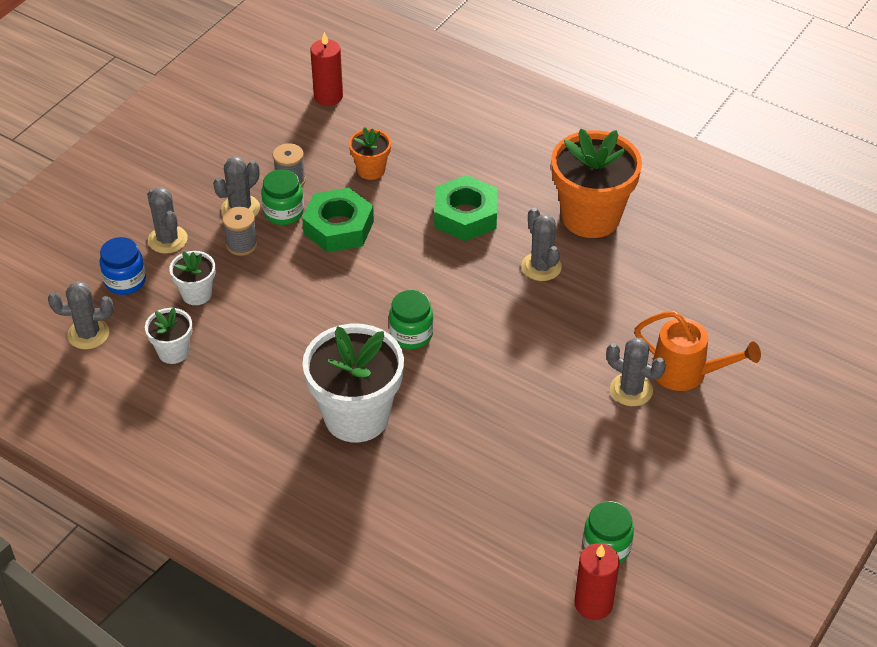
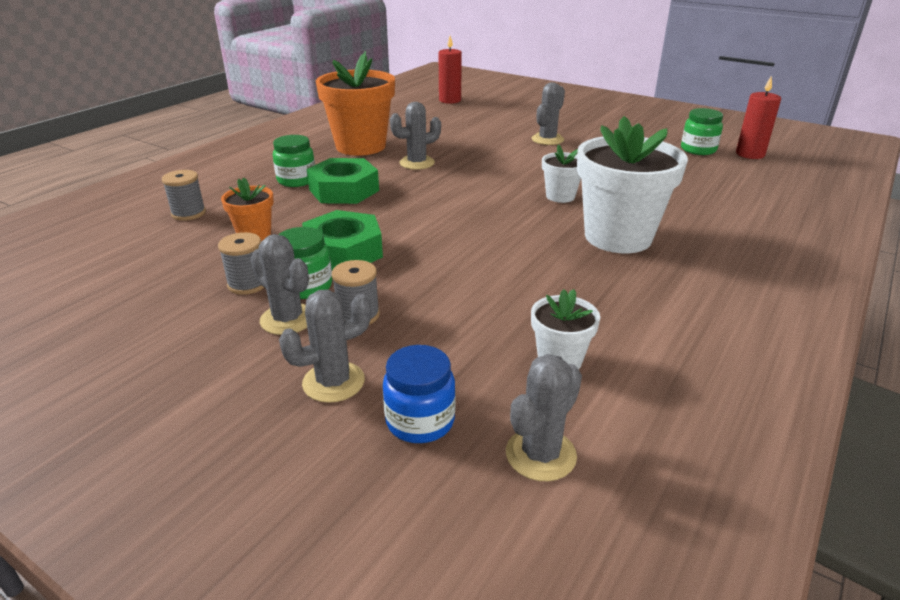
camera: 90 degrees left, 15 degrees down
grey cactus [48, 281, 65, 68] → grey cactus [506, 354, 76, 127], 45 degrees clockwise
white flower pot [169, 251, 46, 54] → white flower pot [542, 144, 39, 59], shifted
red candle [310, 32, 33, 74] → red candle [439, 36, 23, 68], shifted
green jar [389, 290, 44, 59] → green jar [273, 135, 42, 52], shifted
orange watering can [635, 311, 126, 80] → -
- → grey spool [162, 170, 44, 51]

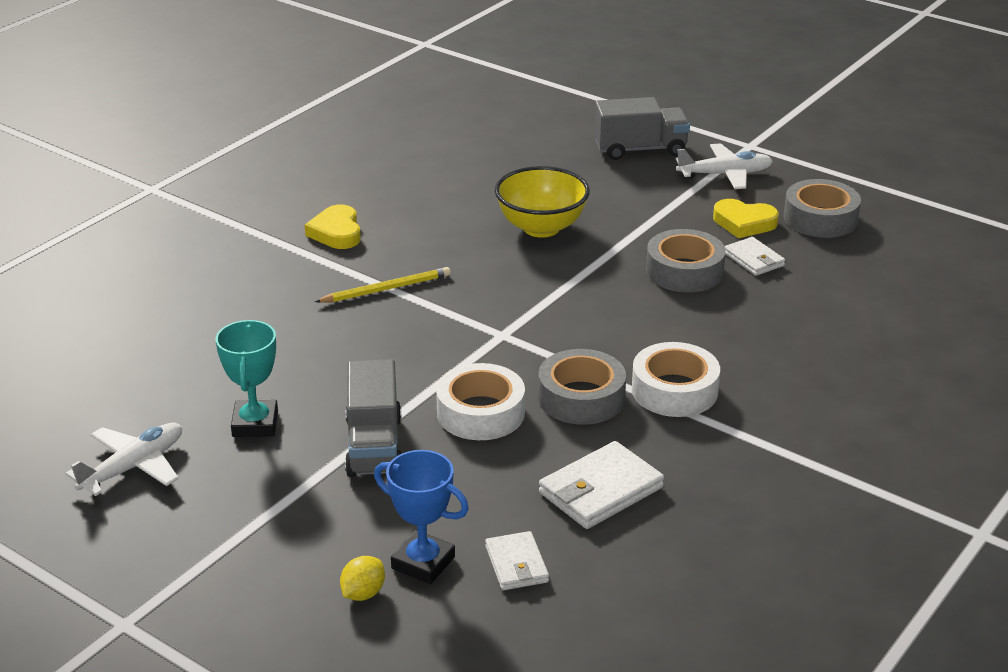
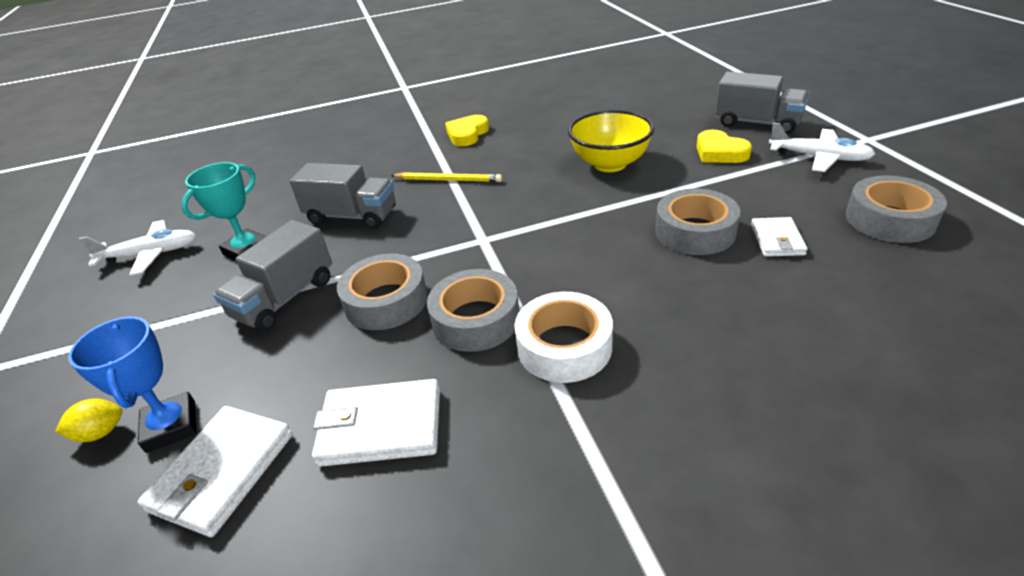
camera: 40 degrees right, 5 degrees up
white tape [436, 363, 89, 77] → grey tape [337, 254, 91, 76]
white wallet [485, 531, 64, 59] → white wallet [138, 406, 155, 131], x1.62
yellow heart [713, 199, 66, 39] → yellow heart [696, 130, 56, 33], shifted
- → grey truck [290, 163, 105, 66]

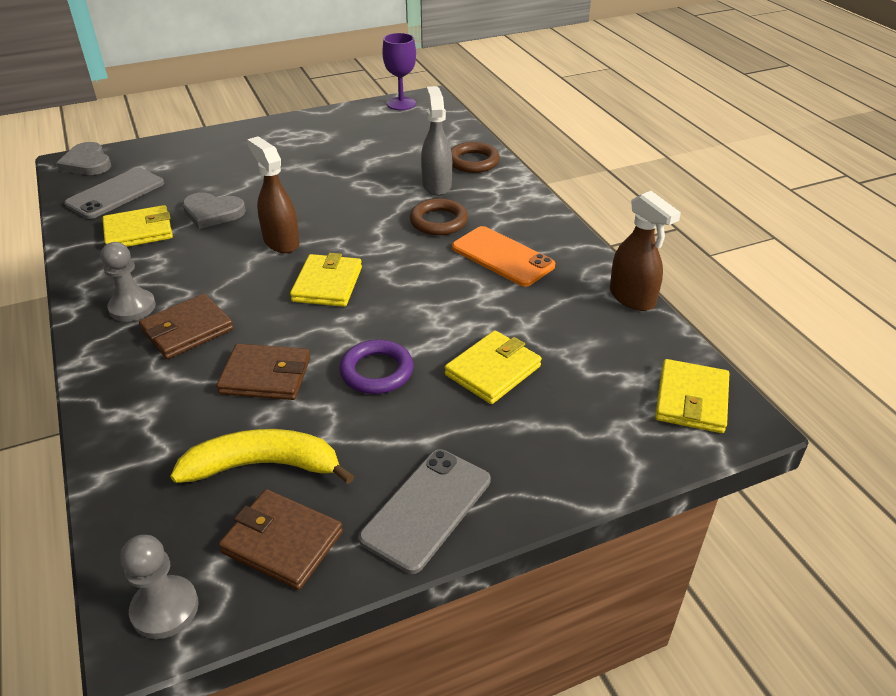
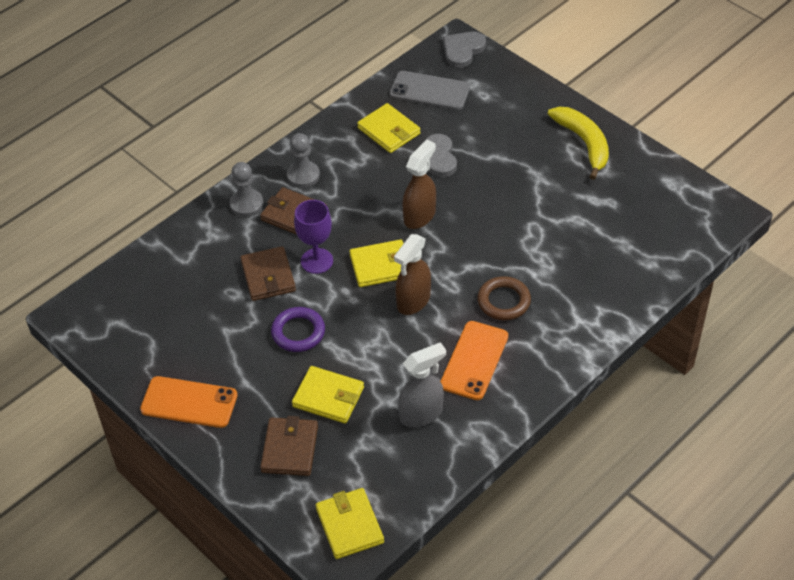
camera: 70 degrees right, 10 degrees up
grey pawn [121, 535, 78, 104] → grey pawn [230, 162, 33, 55], shifted
yellow banana [170, 429, 184, 55] → yellow banana [548, 107, 61, 73], shifted
brown wallet [219, 489, 124, 101] → brown wallet [260, 416, 58, 60], shifted
grey phone [359, 449, 132, 125] → orange phone [140, 376, 98, 52]
purple goblet [382, 33, 34, 77] → purple goblet [294, 200, 39, 74], shifted
grey spray bottle [421, 86, 31, 110] → grey spray bottle [398, 342, 48, 86], shifted
brown ring [451, 142, 49, 31] → -
brown spray bottle [610, 191, 71, 120] → brown spray bottle [394, 234, 37, 81], shifted
yellow wallet [655, 359, 74, 74] → yellow wallet [316, 488, 68, 71], 75 degrees clockwise

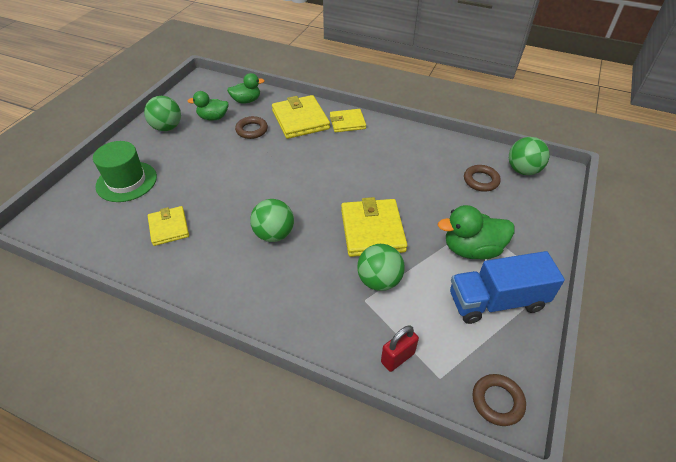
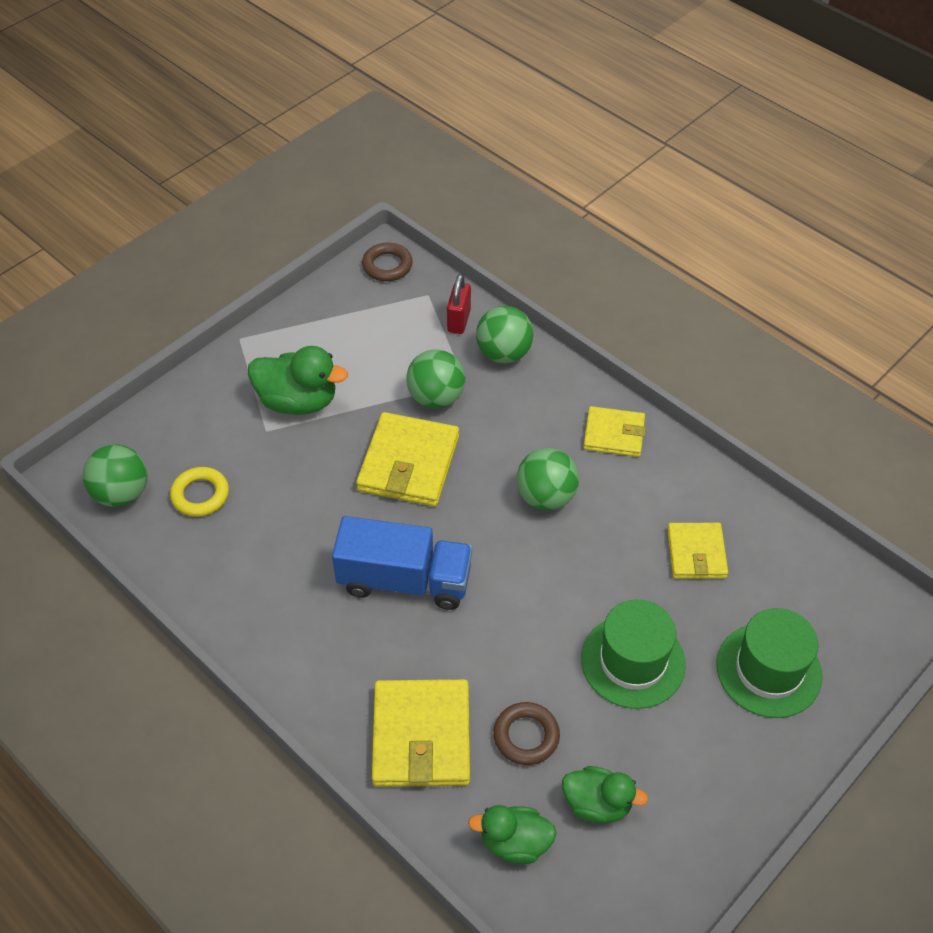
camera: 160 degrees left, 5 degrees up
green ball [144, 96, 37, 35] → green ball [476, 306, 58, 57], shifted
yellow wallet [330, 109, 36, 23] → yellow wallet [583, 406, 63, 51], shifted
red padlock [381, 325, 38, 47] → red padlock [447, 274, 24, 60], 60 degrees counterclockwise
blue truck [450, 251, 115, 73] → blue truck [332, 516, 140, 94], shifted
brown ring [464, 165, 37, 27] → yellow ring [170, 467, 59, 50]
- → green hat [581, 599, 105, 110]

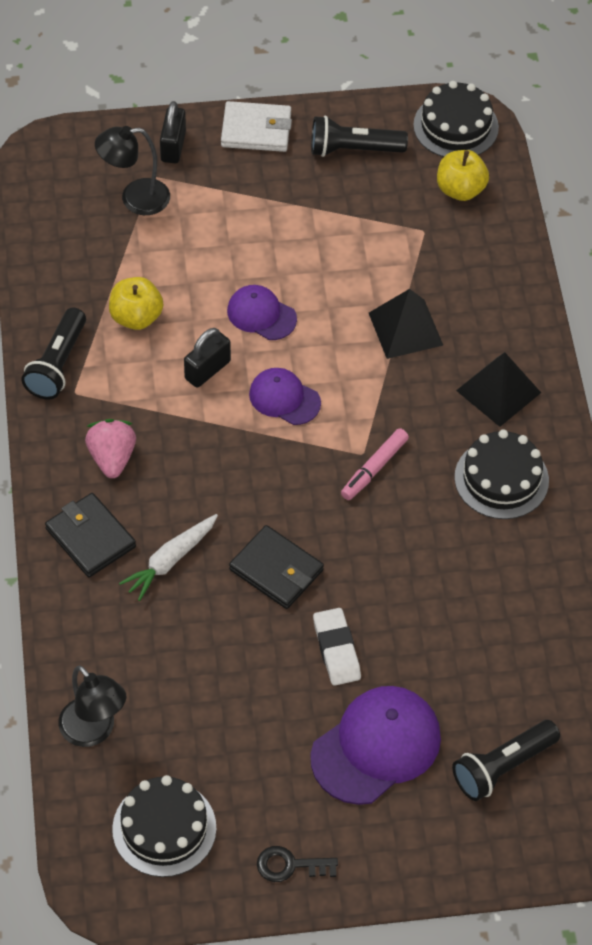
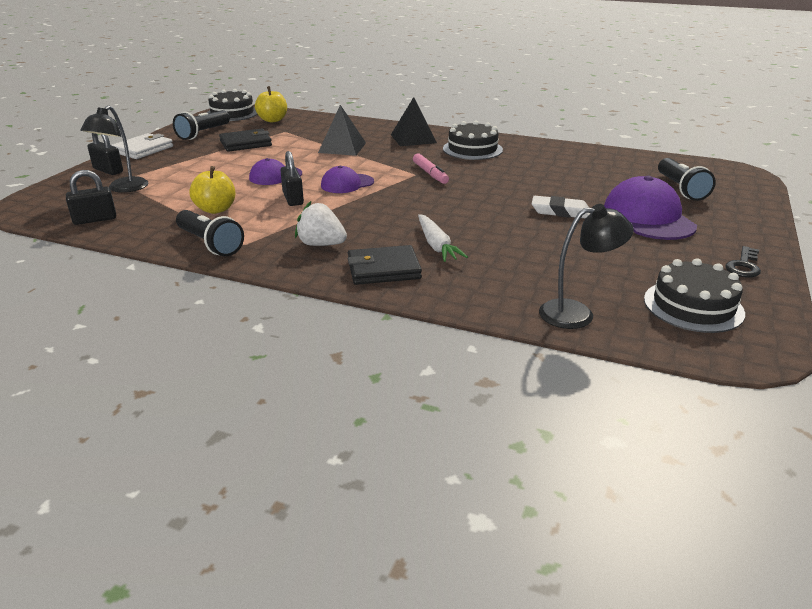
camera: 60 degrees left, 25 degrees down
pink strawberry [85, 419, 51, 59] → white strawberry [295, 201, 52, 45]
black wallet [229, 525, 95, 84] → black wallet [219, 129, 53, 23], shifted
- → black padlock [66, 170, 50, 55]

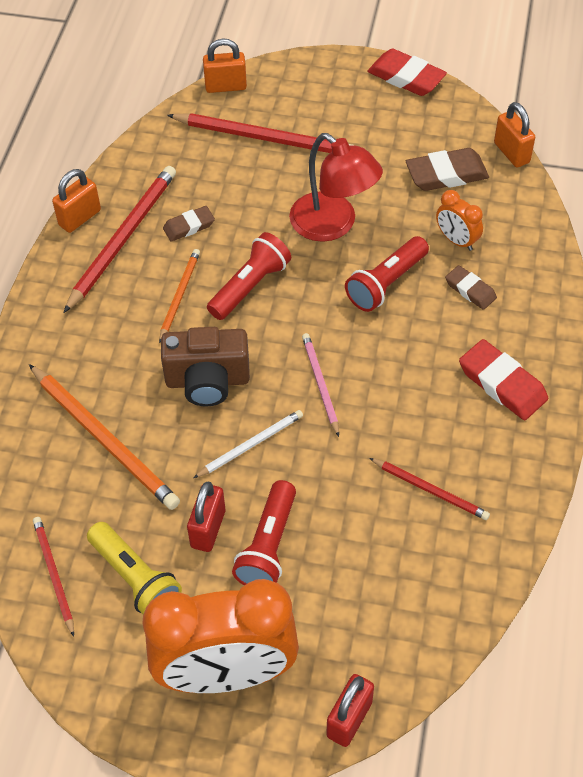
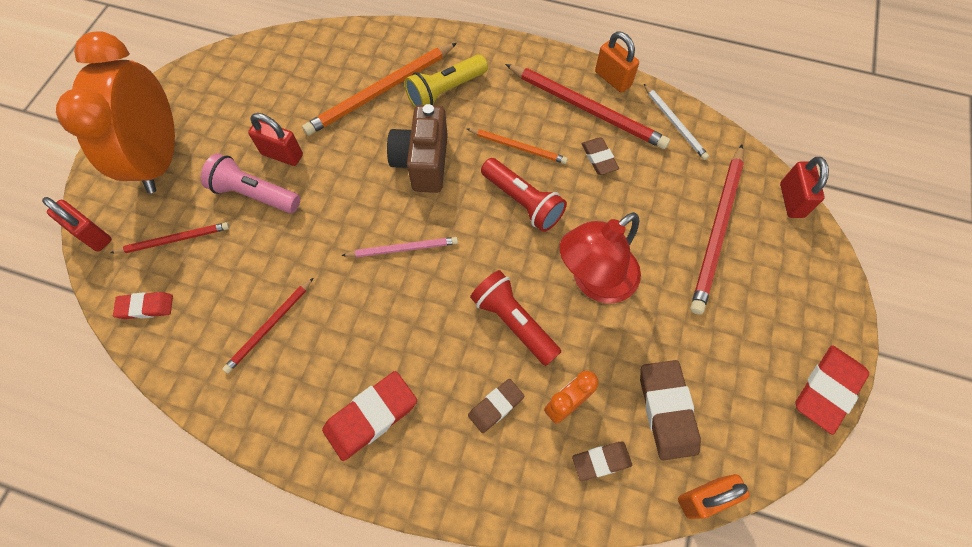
camera: 95 degrees right, 10 degrees up
red pencil [33, 517, 41, 120] → red pencil [111, 222, 118, 31], shifted
yellow flashlight [87, 522, 95, 92] → yellow flashlight [404, 54, 84, 53], shifted
white pencil [194, 410, 109, 68] → white pencil [644, 84, 65, 76], shifted
orange padlock [203, 38, 44, 55] → red padlock [780, 157, 49, 61]
red flashlight [232, 480, 64, 105] → pink flashlight [201, 153, 99, 60]
- → red eraser [113, 292, 60, 27]
- → brown eraser [572, 441, 60, 40]

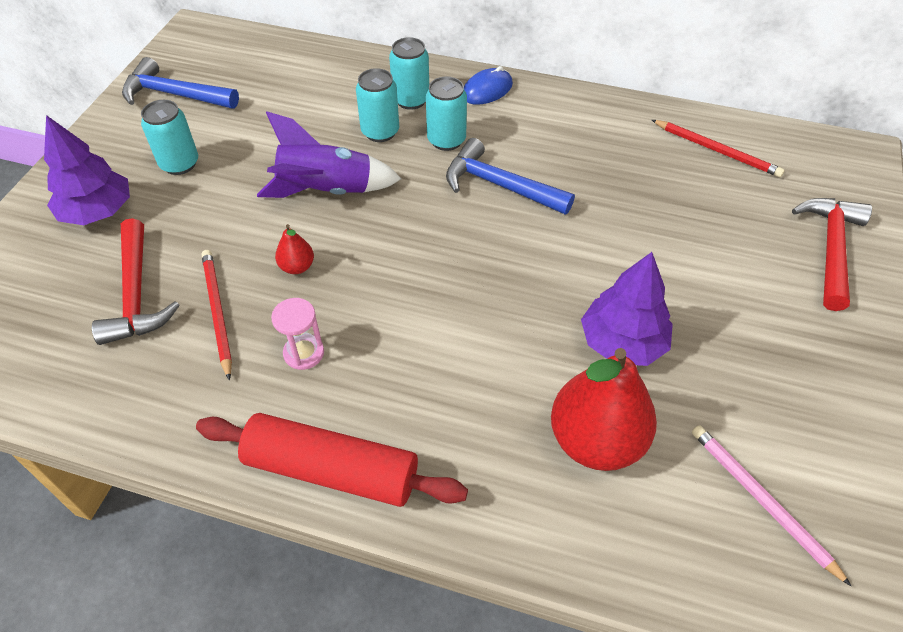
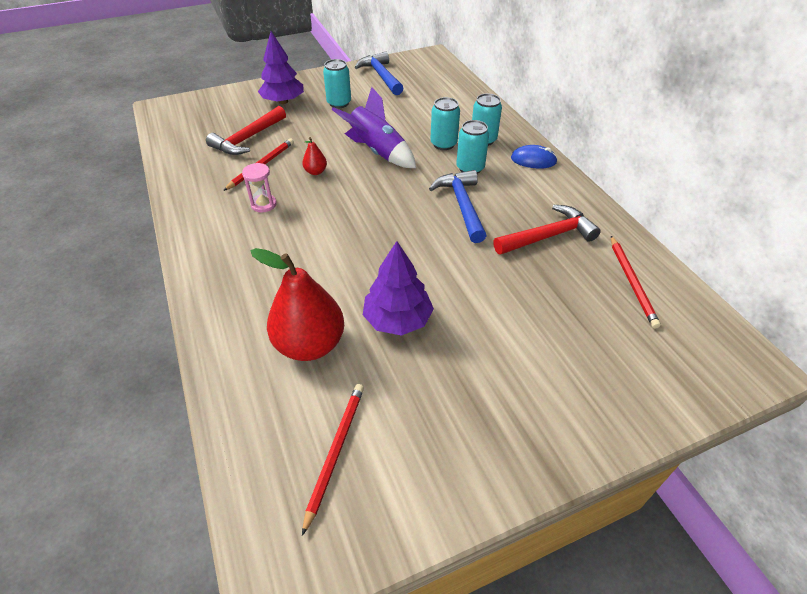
camera: 50 degrees right, 5 degrees down
red rolling pin [196, 413, 272, 94] → -
pink pencil [692, 425, 159, 161] → red pencil [302, 384, 62, 152]
red hammer [792, 198, 80, 113] → red hammer [493, 205, 108, 50], shifted

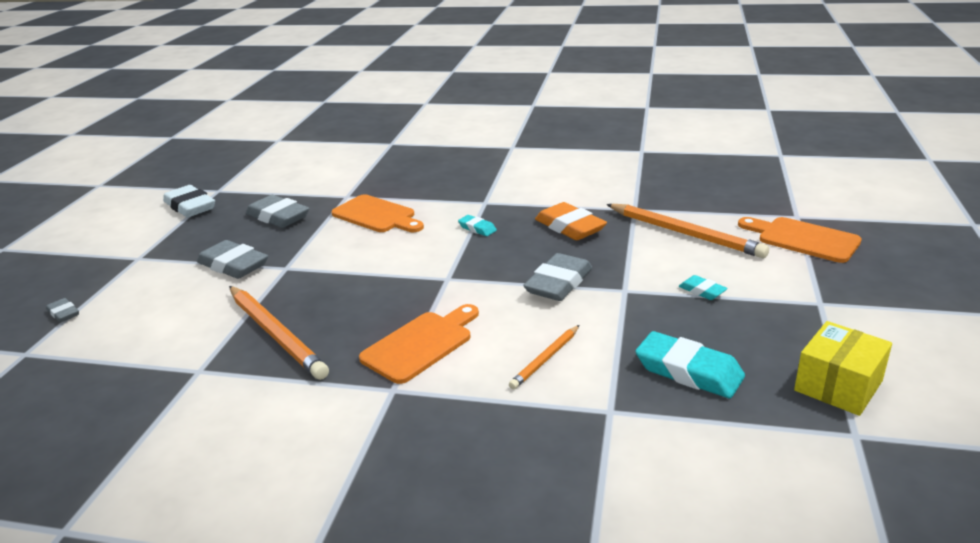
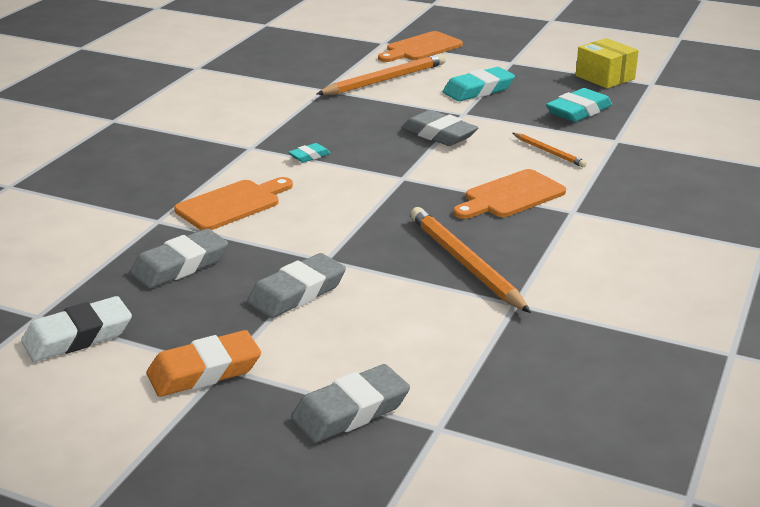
camera: 80 degrees left, 0 degrees up
grey eraser [46, 298, 33, 25] → grey eraser [291, 364, 119, 79], x1.93
orange pencil [229, 286, 100, 94] → orange pencil [410, 207, 121, 106], 90 degrees counterclockwise
orange cutting board [359, 304, 120, 80] → orange cutting board [453, 169, 113, 50], 90 degrees counterclockwise
orange eraser [535, 202, 72, 38] → orange eraser [146, 330, 115, 67], shifted
turquoise eraser [679, 275, 49, 25] → turquoise eraser [443, 67, 72, 34], x1.93

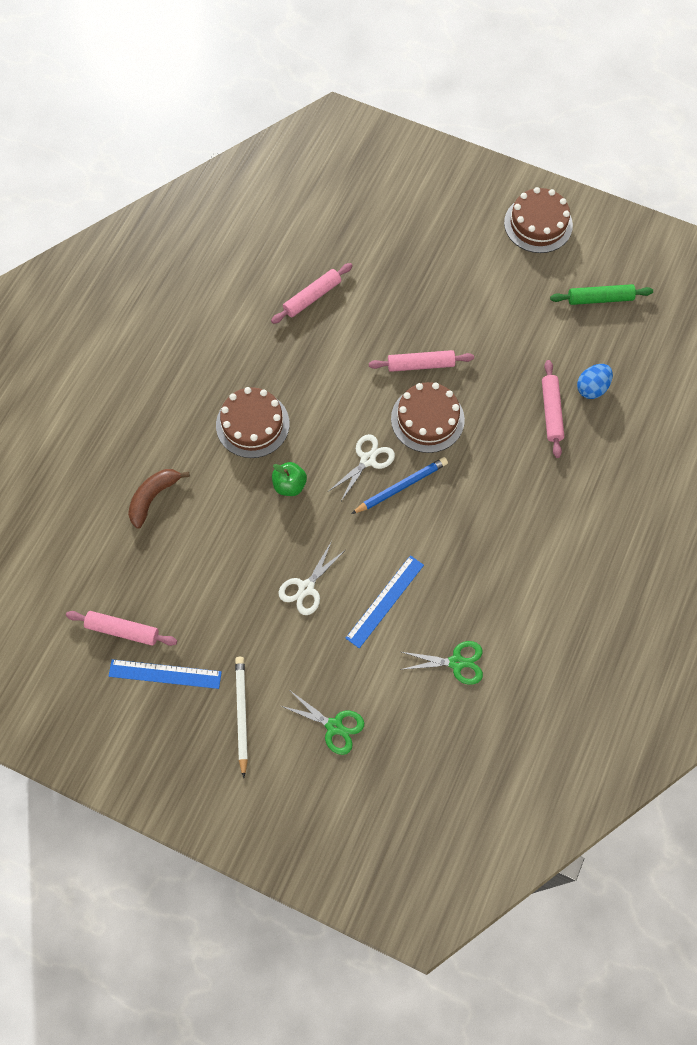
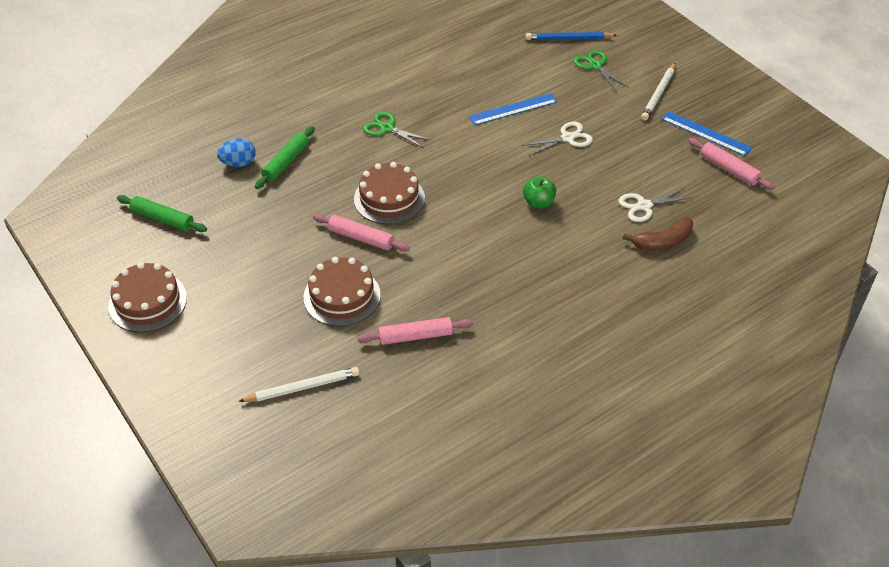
camera: 150 degrees left, 20 degrees down
brown cake [216, 387, 74, 71] → brown cake [303, 257, 78, 69], shifted
white scissors [328, 434, 67, 67] → white scissors [619, 188, 75, 34], shifted
blue pencil [351, 457, 97, 57] → blue pencil [526, 32, 91, 8], shifted
green scissors [400, 641, 83, 44] → green scissors [363, 111, 68, 37], shifted
pink rolling pin [542, 360, 22, 98] → green rolling pin [255, 126, 60, 63]
- → white pencil [238, 367, 122, 35]

